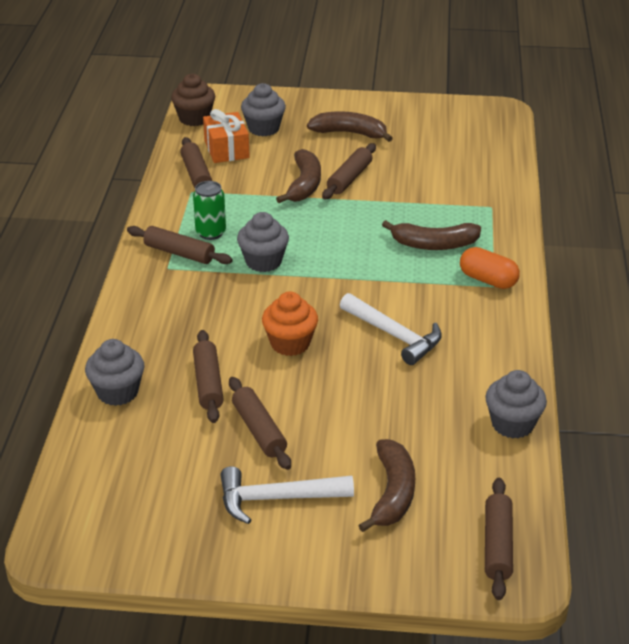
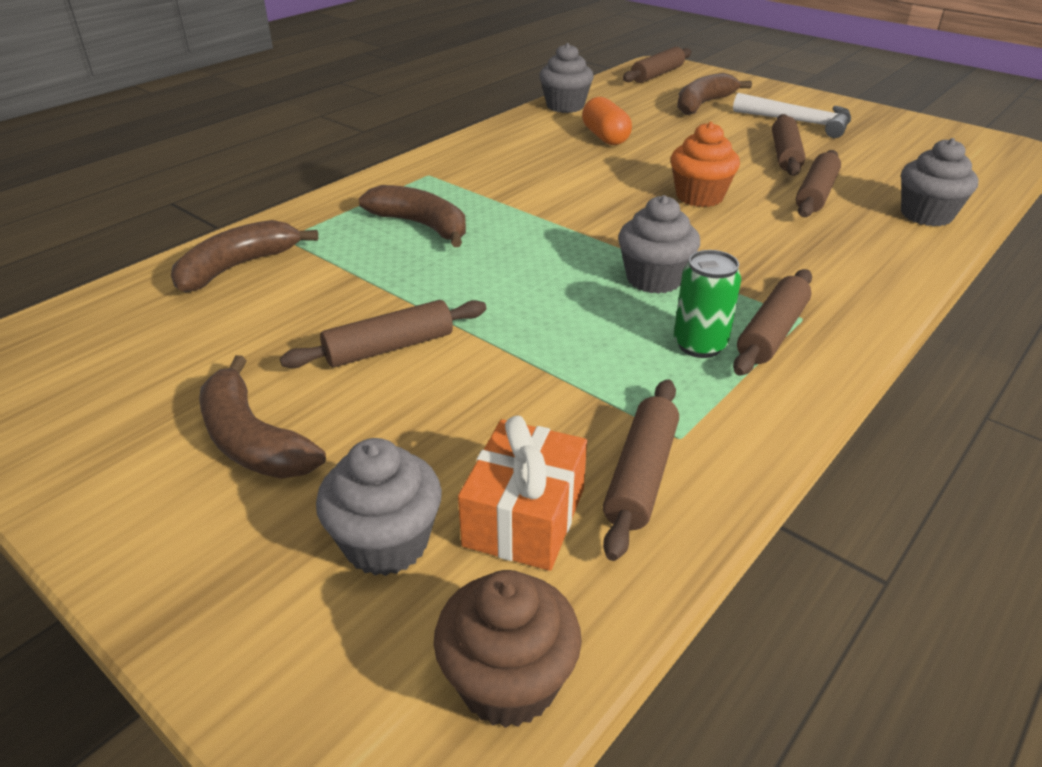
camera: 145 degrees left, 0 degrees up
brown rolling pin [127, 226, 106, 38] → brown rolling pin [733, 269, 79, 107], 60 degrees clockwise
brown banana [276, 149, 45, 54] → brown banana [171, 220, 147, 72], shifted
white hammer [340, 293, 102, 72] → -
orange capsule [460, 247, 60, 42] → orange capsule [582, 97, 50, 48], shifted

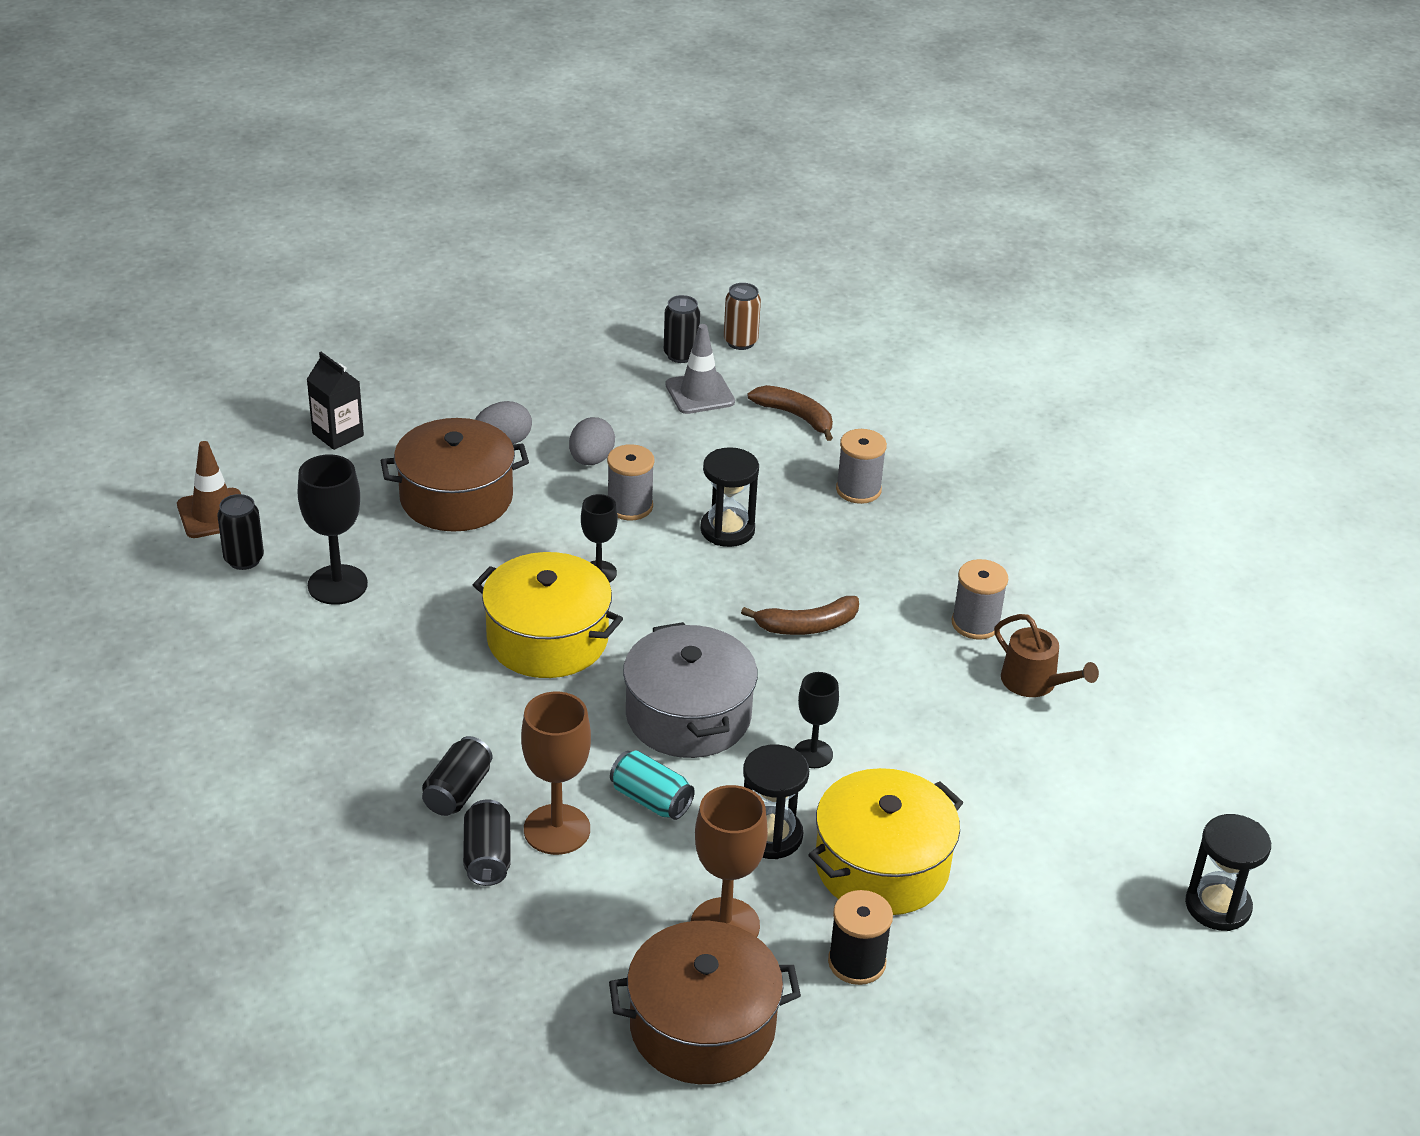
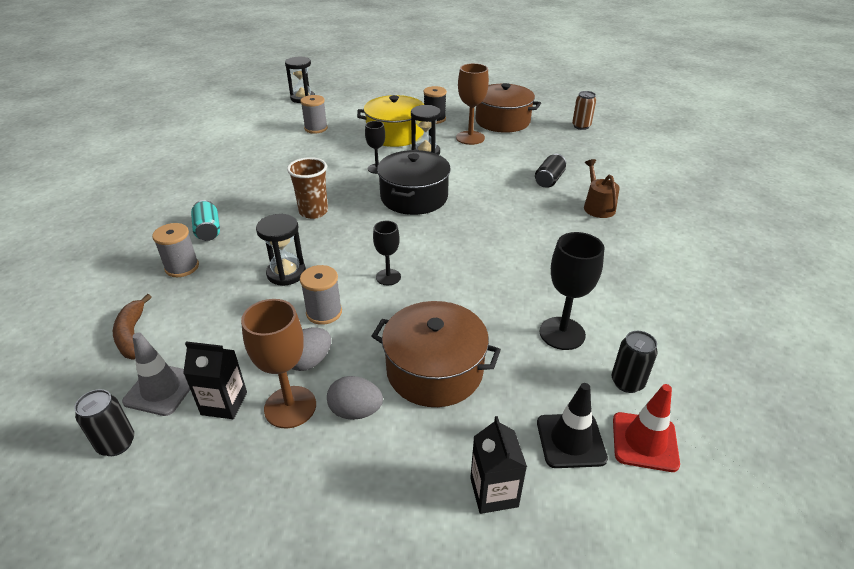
camera: 145 degrees left, 0 degrees up
brown traffic cone [177, 441, 64, 97] → red traffic cone [613, 384, 67, 88]
black can [422, 736, 71, 80] → -
yellow pot [473, 552, 150, 126] → -
brown goblet [521, 692, 70, 163] → brown goblet [241, 299, 75, 130], shifted
turquoise can [610, 750, 85, 70] → turquoise can [191, 200, 29, 41], shifted
grey pot [623, 622, 135, 136] → black pot [377, 150, 74, 65]
brown can [724, 283, 37, 67] → brown can [572, 91, 24, 39], shifted
brown banana [741, 596, 118, 39] → brown cup [287, 157, 41, 62]
grey spool [952, 559, 56, 81] → grey spool [300, 95, 28, 39], shifted
brown watering can [994, 614, 105, 83] → brown watering can [584, 159, 36, 59], shifted
- → black carton [183, 341, 64, 78]
- → black traffic cone [537, 383, 71, 85]

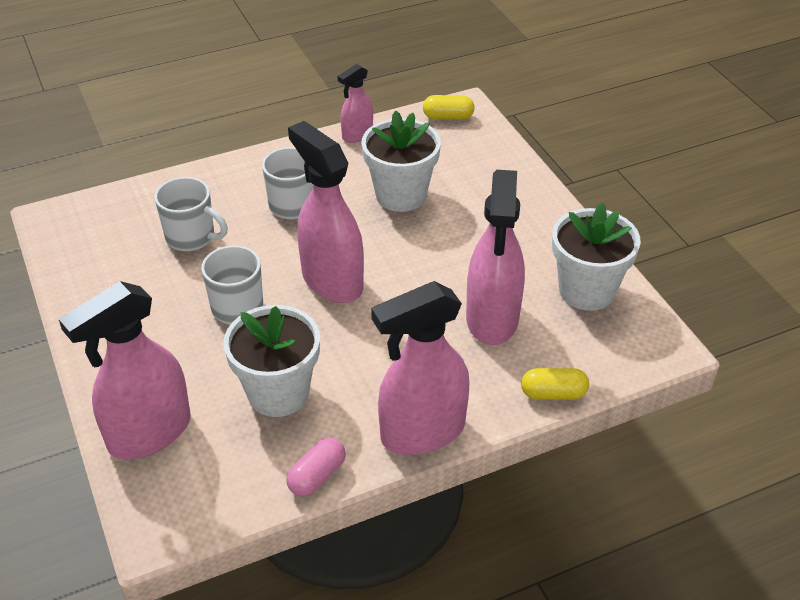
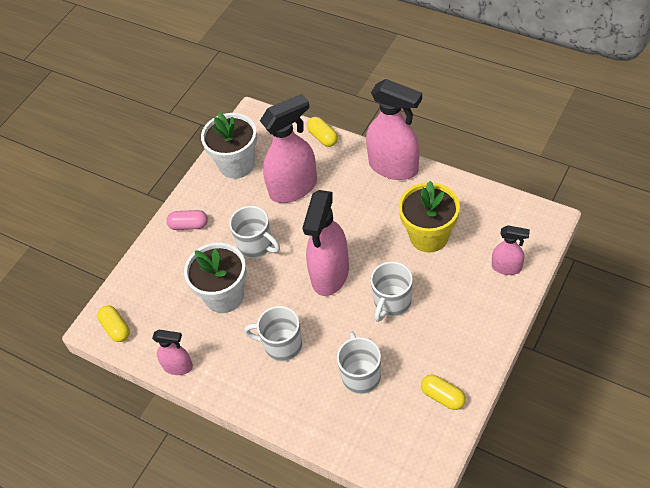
camera: 120 degrees left, 10 degrees up
pink spray bottle [59, 281, 132, 178] → pink spray bottle [492, 225, 38, 50], x0.53
white flower pot [223, 305, 97, 112] → yellow flower pot [399, 181, 61, 72]
pink capsule [286, 437, 60, 59] → pink capsule [166, 210, 42, 20], shifted
- → white mug [229, 206, 51, 52]
- → yellow capsule [421, 374, 45, 36]

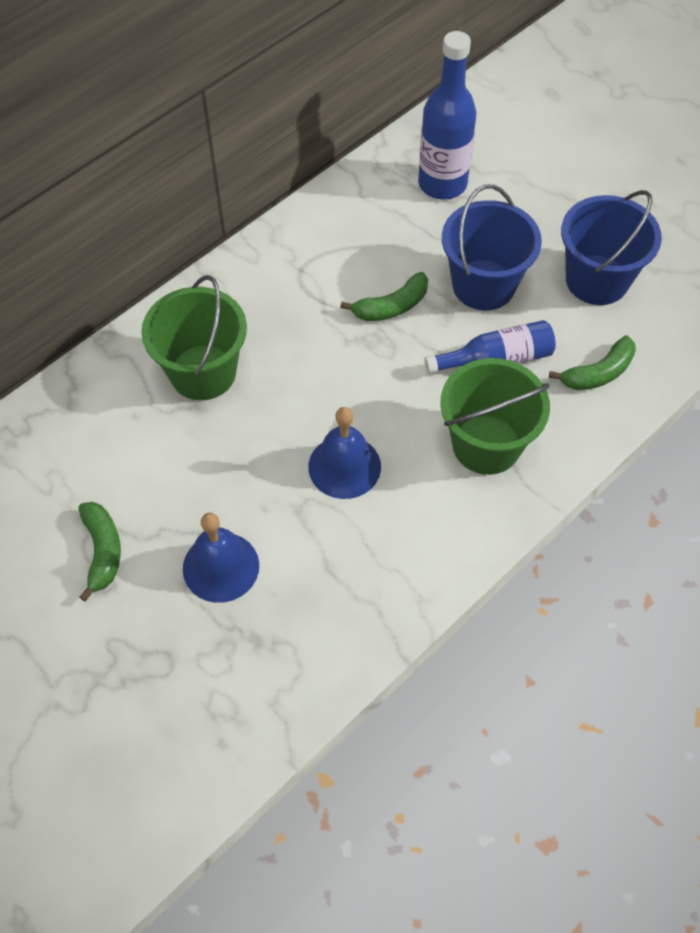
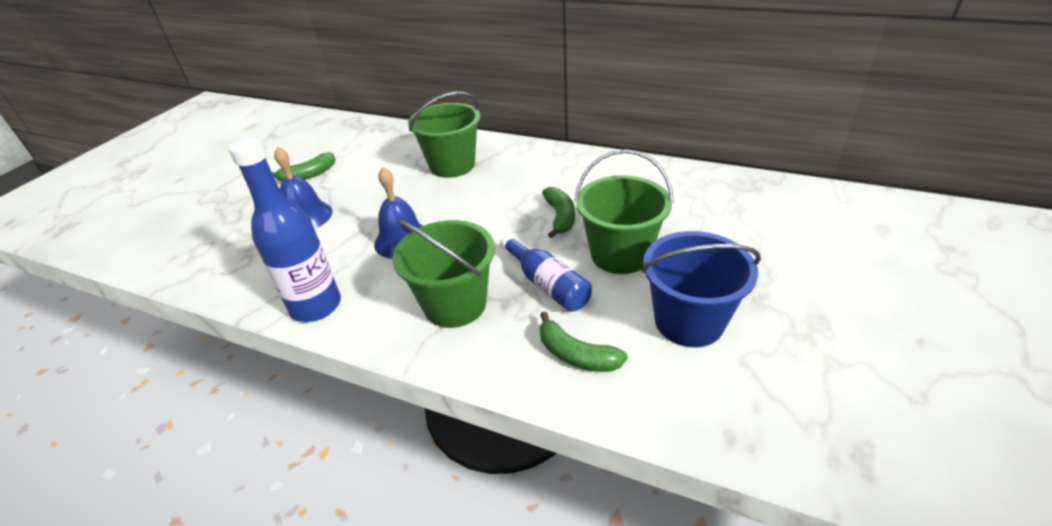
camera: 70 degrees right, 20 degrees down
green banana [340, 272, 88, 49] → green banana [542, 187, 33, 51], 135 degrees counterclockwise
blue bottle [418, 31, 58, 169] → blue bottle [229, 137, 112, 185], shifted
blue bucket [442, 185, 100, 125] → green bucket [575, 149, 99, 125]

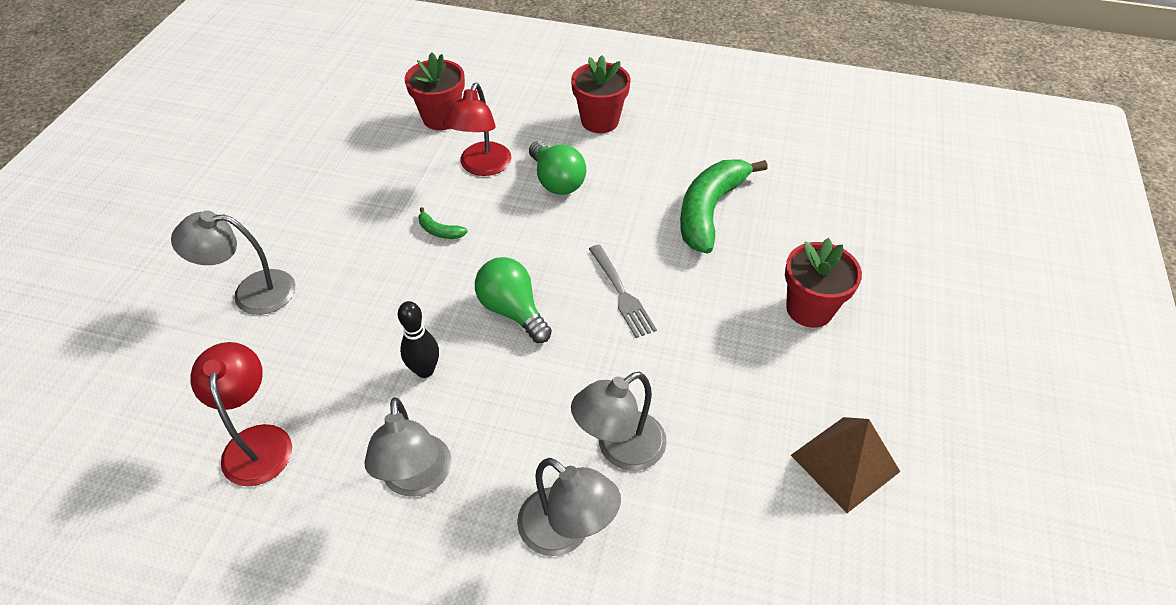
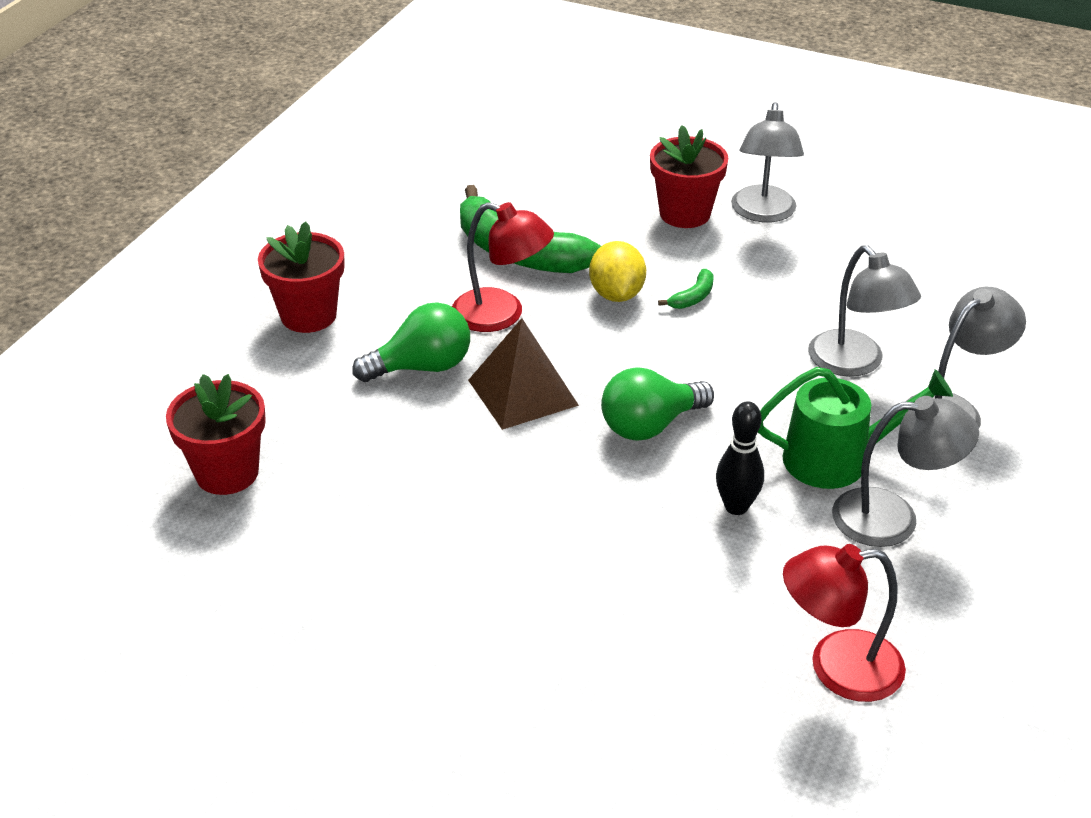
camera: 80 degrees left, 10 degrees down
grey lamp [171, 211, 124, 104] → grey lamp [731, 102, 73, 120], shifted
green banana [418, 207, 50, 32] → green banana [658, 269, 56, 40], shifted
red lamp [443, 83, 68, 93] → red lamp [452, 202, 102, 130], shifted
grey fork [589, 245, 68, 93] → -
brown pyramid [791, 417, 109, 96] → brown pyramid [468, 319, 111, 111], shifted
- → yellow lemon [589, 241, 57, 61]
- → green watering can [758, 367, 195, 122]

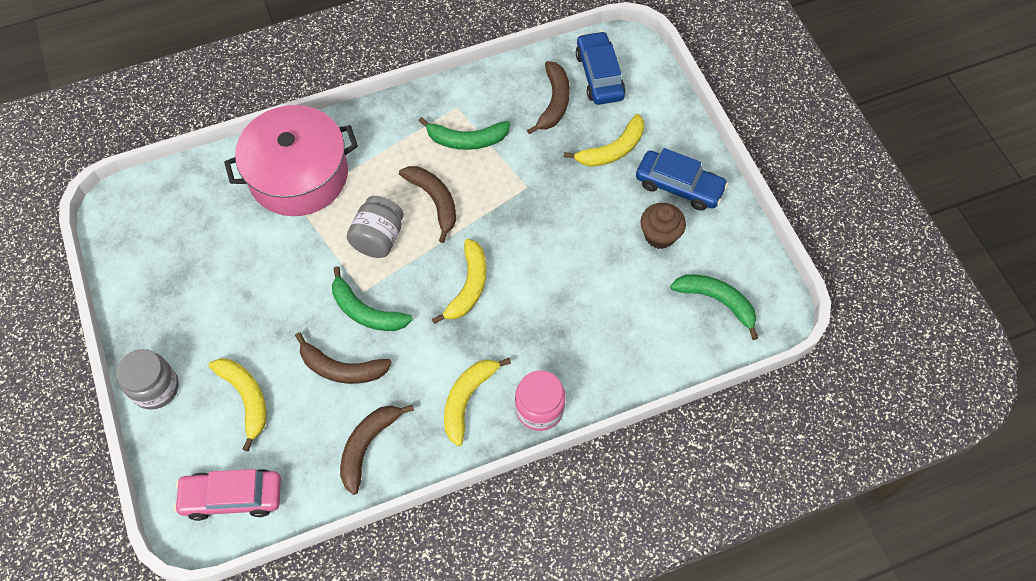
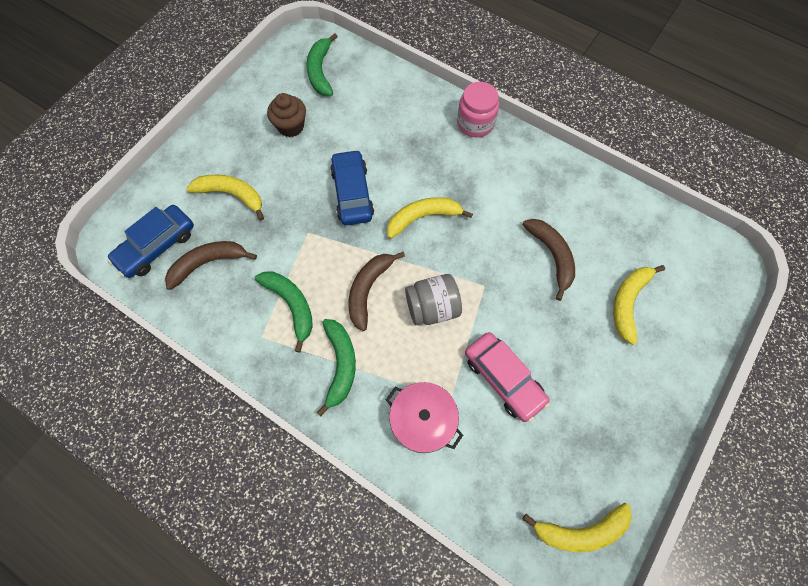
camera: 125 degrees left, 5 degrees up
grey jar [117, 349, 62, 61] → -
pink car [174, 469, 107, 52] → pink car [465, 332, 85, 90], shifted
pink pot [224, 105, 134, 111] → pink pot [386, 382, 77, 71], x0.59
green banana [332, 266, 81, 65] → green banana [316, 319, 40, 98], shifted
brown banana [340, 404, 74, 91] → -
yellow banana [444, 358, 67, 88] → yellow banana [522, 503, 110, 49], shifted
blue car [636, 148, 92, 63] → blue car [330, 150, 44, 75], shifted

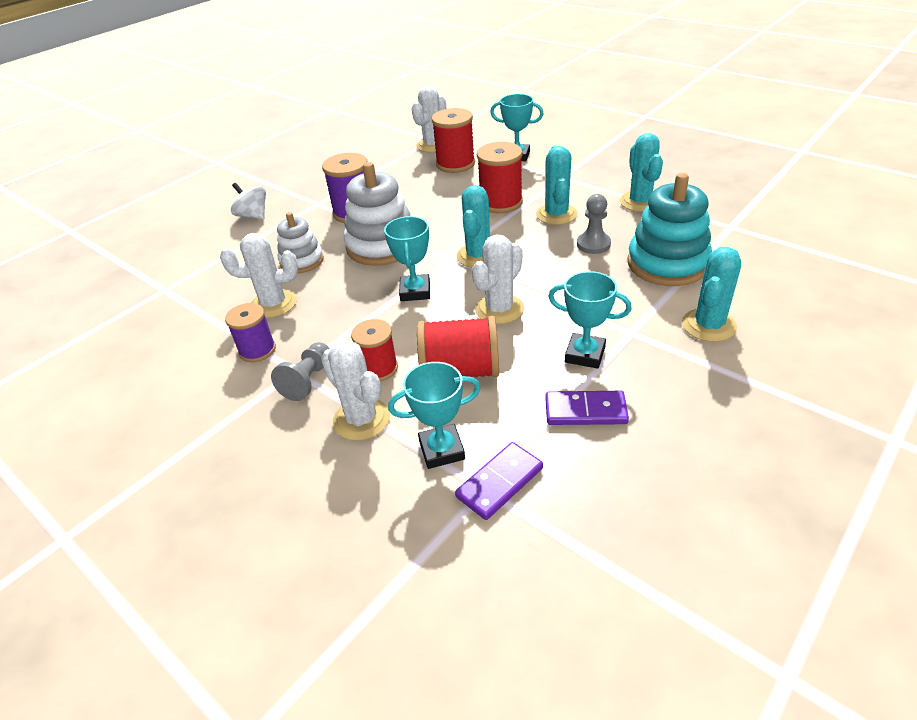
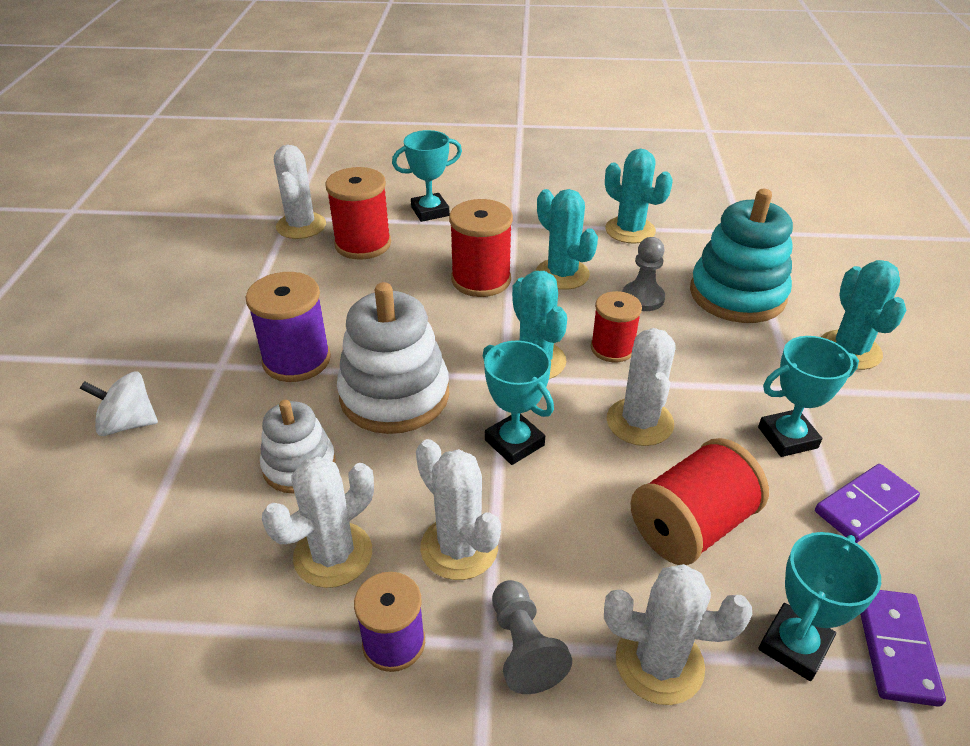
camera: 40 degrees left, 0 degrees up
red spool [351, 319, 47, 62] → red spool [591, 291, 51, 71], shifted
- → white cactus [416, 439, 85, 141]

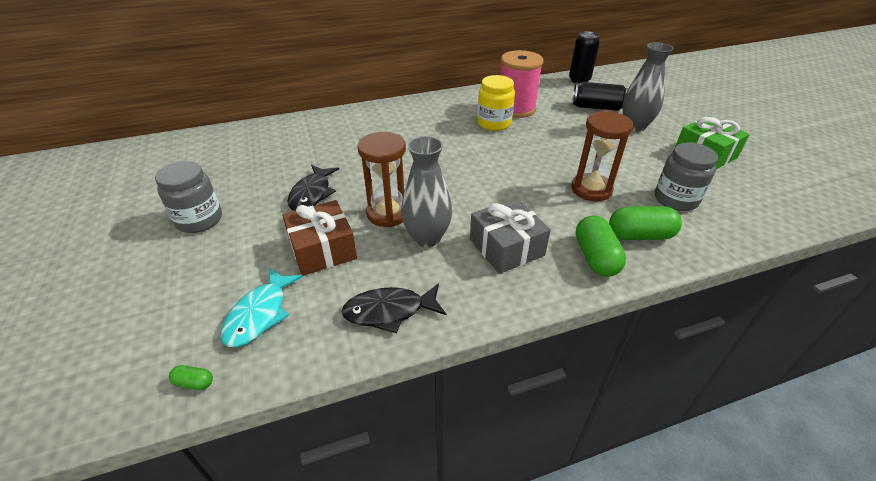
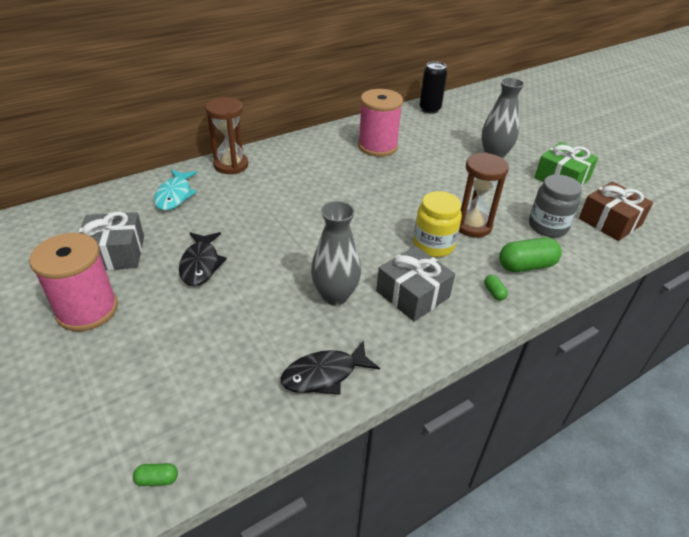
camera: 15 degrees left, 0 degrees up
grey jar [155, 161, 67, 72] → pink spool [29, 233, 89, 98]
turquoise fish [221, 268, 82, 79] → turquoise fish [154, 169, 44, 42], shifted
brown gift [282, 200, 75, 76] → brown gift [579, 181, 74, 60], shifted
brown hourglass [358, 132, 48, 95] → brown hourglass [205, 97, 43, 77], shifted
yellow jar [477, 75, 38, 56] → yellow jar [413, 191, 49, 66], shifted
black can [572, 82, 56, 29] → -
green capsule [576, 215, 50, 62] → green capsule [484, 275, 24, 26], x0.46
- → grey gift [79, 212, 65, 58]

